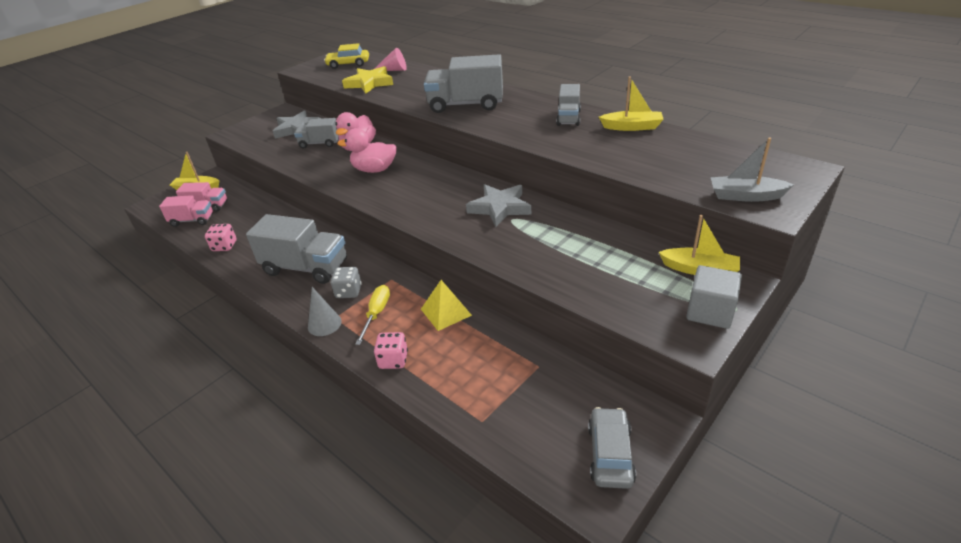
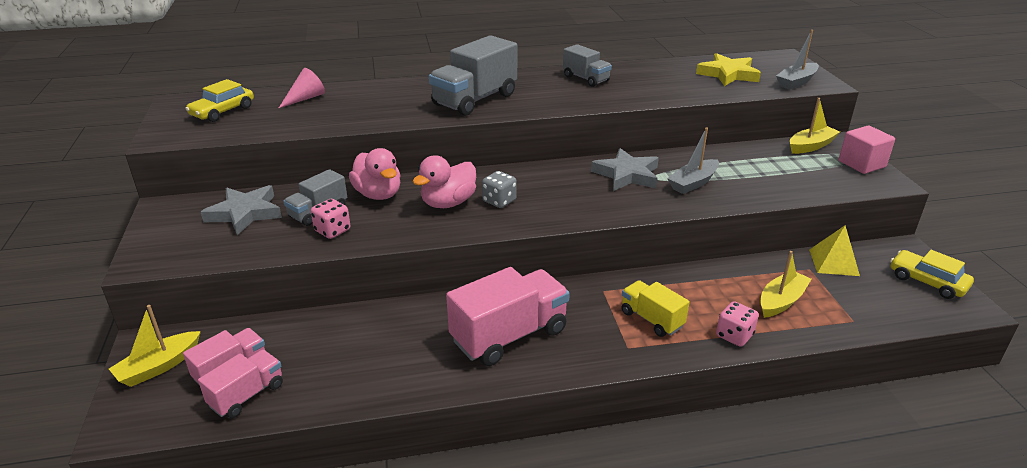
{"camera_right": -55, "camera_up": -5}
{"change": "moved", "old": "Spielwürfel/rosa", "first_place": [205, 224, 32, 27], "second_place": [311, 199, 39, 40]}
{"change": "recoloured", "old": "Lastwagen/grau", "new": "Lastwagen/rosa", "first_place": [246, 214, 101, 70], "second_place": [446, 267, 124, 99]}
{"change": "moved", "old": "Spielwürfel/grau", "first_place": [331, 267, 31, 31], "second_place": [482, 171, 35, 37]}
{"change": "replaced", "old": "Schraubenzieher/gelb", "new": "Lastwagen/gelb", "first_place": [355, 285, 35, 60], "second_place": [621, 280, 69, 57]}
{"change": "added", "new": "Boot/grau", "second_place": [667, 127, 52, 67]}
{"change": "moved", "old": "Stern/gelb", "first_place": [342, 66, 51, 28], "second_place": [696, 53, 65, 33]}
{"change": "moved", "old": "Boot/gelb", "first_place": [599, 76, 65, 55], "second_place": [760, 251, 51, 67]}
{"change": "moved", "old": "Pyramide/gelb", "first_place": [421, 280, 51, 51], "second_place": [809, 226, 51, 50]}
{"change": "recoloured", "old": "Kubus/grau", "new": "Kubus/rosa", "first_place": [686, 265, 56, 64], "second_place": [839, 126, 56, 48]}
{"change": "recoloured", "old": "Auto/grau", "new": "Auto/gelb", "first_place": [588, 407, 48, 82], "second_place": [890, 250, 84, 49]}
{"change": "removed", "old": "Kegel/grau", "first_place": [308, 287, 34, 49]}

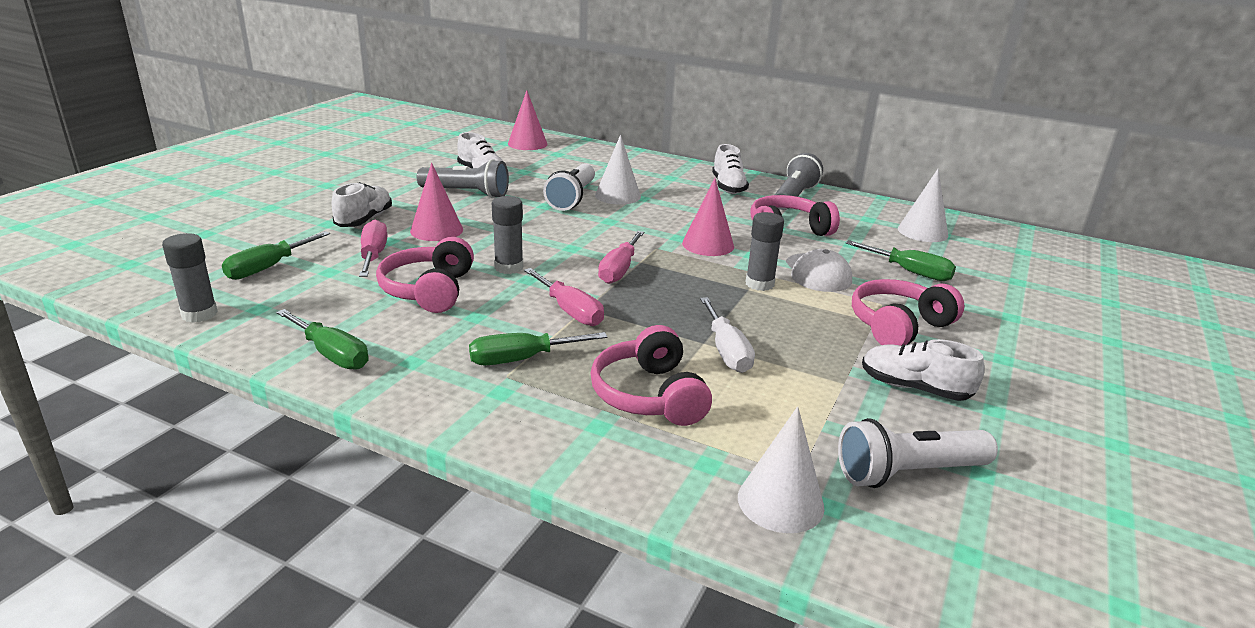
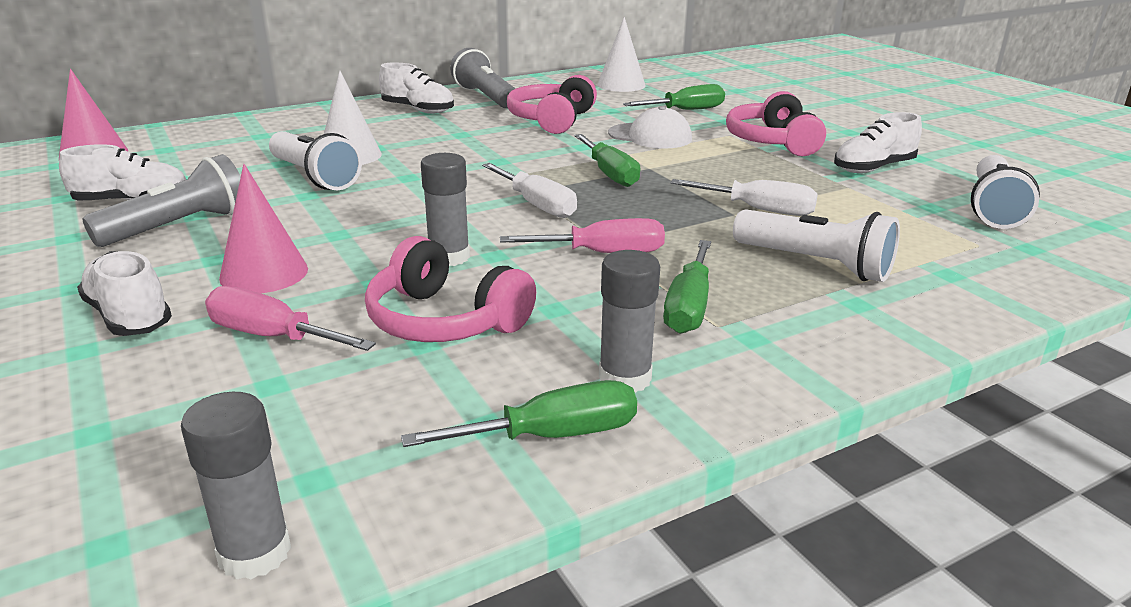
{"camera_right": -55, "camera_up": 0}
{"change": "recoloured", "old": "Schraubenzieher/rosa", "new": "Schraubenzieher/weiß", "first_place": [598, 231, 46, 53], "second_place": [482, 163, 95, 55]}
{"change": "moved", "old": "Schraubenzieher/grün", "first_place": [222, 231, 108, 49], "second_place": [574, 134, 66, 53]}
{"change": "moved", "old": "Klebestift/grau", "first_place": [746, 212, 38, 79], "second_place": [599, 250, 61, 143]}
{"change": "replaced", "old": "Kopfhörer/rosa", "new": "Taschenlampe/weiß", "first_place": [591, 325, 121, 101], "second_place": [733, 209, 167, 73]}
{"change": "removed", "old": "Kegel/rosa", "first_place": [682, 178, 52, 78]}
{"change": "removed", "old": "Kegel/weiß", "first_place": [738, 406, 87, 127]}

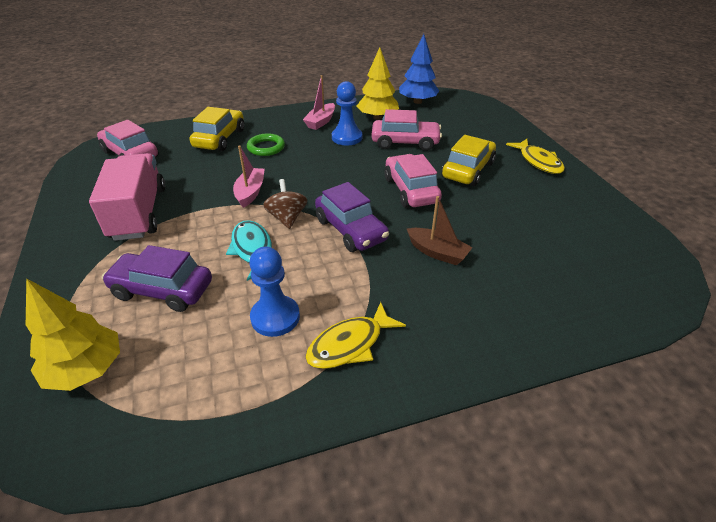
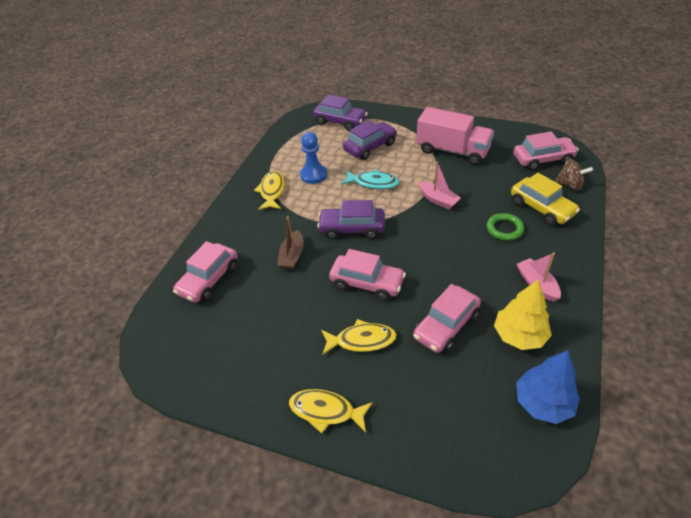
{"camera_right": 130, "camera_up": 5}
{"change": "added", "new": "Auto/rosa", "second_place": [173, 241, 65, 62]}
{"change": "turned", "old": "Boot/braun", "first_place": [407, 196, 66, 69], "second_place": [277, 216, 27, 54], "degrees": -60}
{"change": "replaced", "old": "Baum/gelb", "new": "Auto/lila", "first_place": [26, 278, 94, 113], "second_place": [313, 95, 55, 36]}
{"change": "replaced", "old": "Auto/gelb", "new": "Fisch/gelb", "first_place": [441, 135, 55, 51], "second_place": [321, 319, 76, 36]}
{"change": "moved", "old": "Kreisel/braun", "first_place": [263, 179, 44, 50], "second_place": [555, 159, 38, 31]}
{"change": "removed", "old": "Bauer/blau", "first_place": [332, 81, 30, 65]}

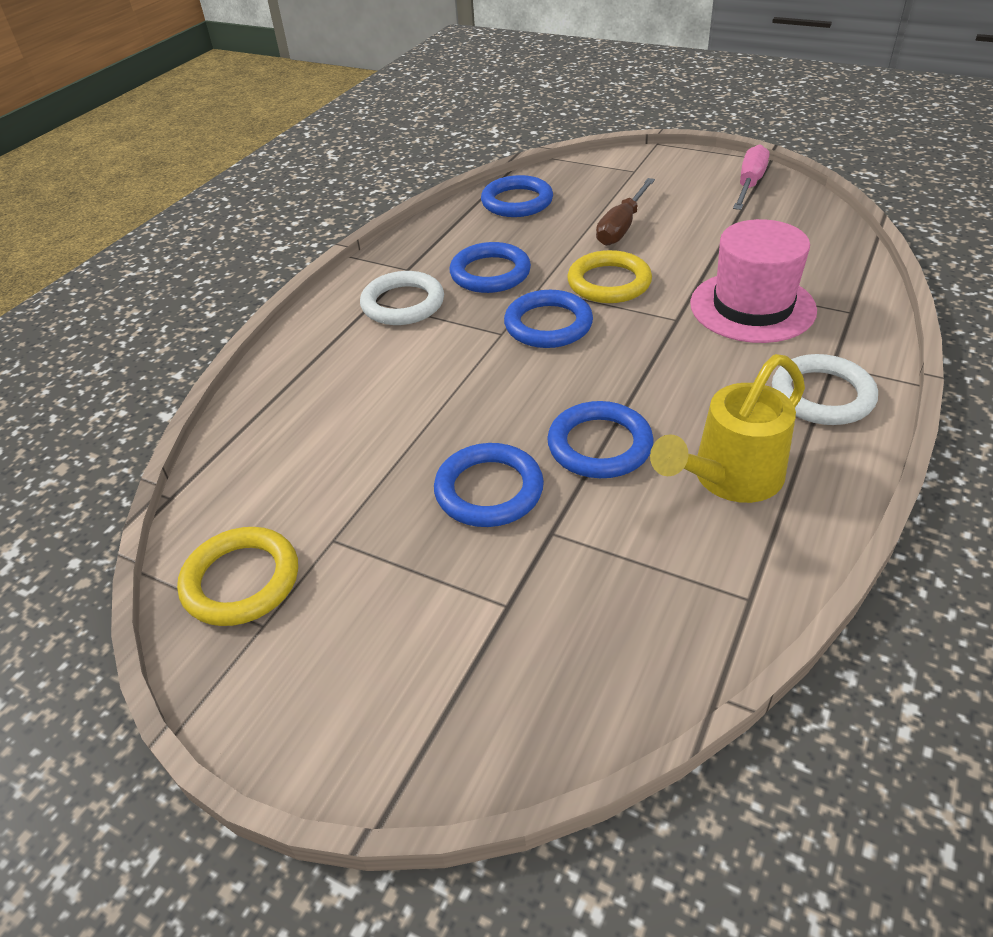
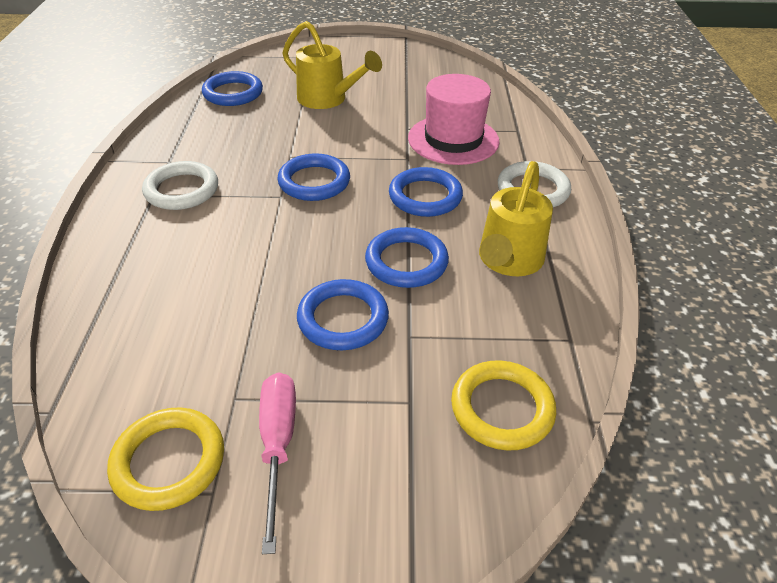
{"camera_right": -30, "camera_up": 0}
{"change": "moved", "old": "Schraubenzieher/rosa", "first_place": [733, 145, 37, 65], "second_place": [259, 372, 37, 182]}
{"change": "replaced", "old": "Schraubenzieher/braun", "new": "Gießkanne/gelb", "first_place": [596, 178, 59, 68], "second_place": [283, 21, 99, 88]}
{"change": "moved", "old": "Ring/blau", "first_place": [450, 242, 81, 51], "second_place": [389, 167, 74, 50]}
{"change": "moved", "old": "Ring/gelb", "first_place": [567, 250, 85, 53], "second_place": [451, 360, 105, 91]}

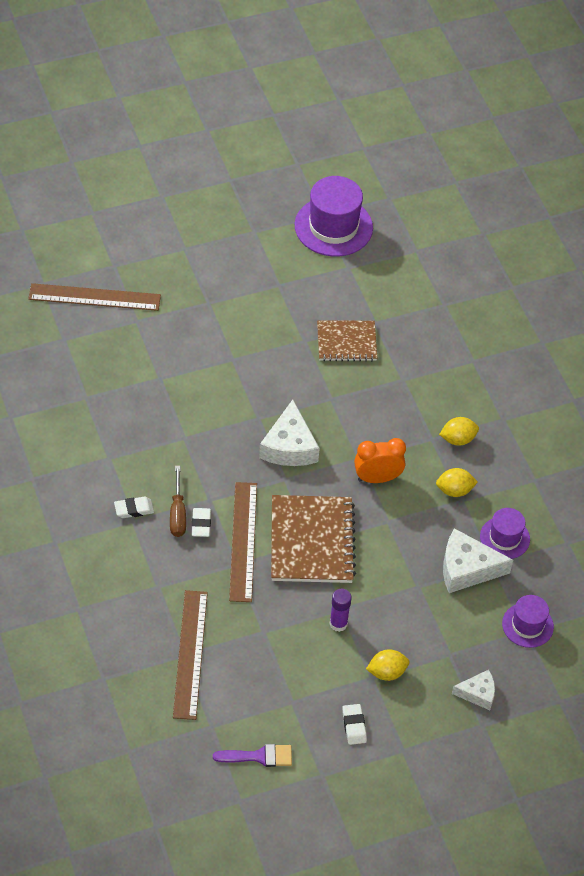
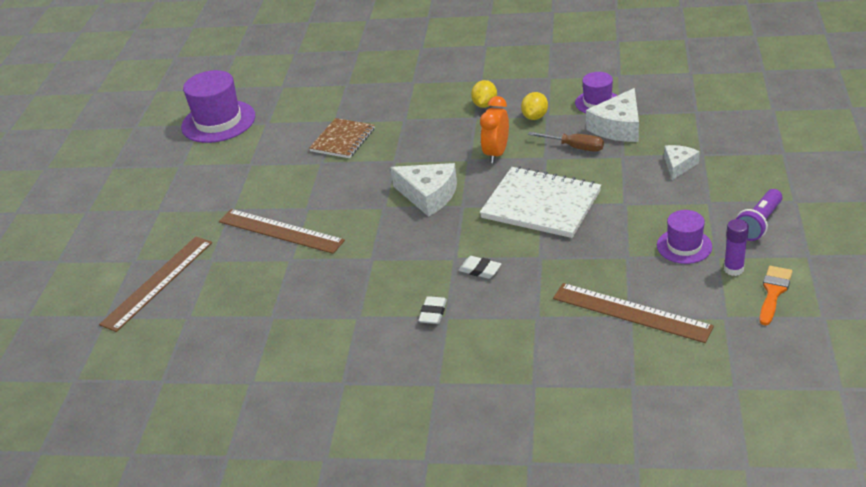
{"camera_right": -55, "camera_up": -15}
{"change": "moved", "old": "Lineal/braun", "first_place": [229, 482, 28, 120], "second_place": [219, 209, 126, 45]}
{"change": "recoloured", "old": "Notizbuch/braun", "new": "Notizbuch/weiß", "first_place": [271, 495, 85, 88], "second_place": [480, 166, 121, 72]}
{"change": "moved", "old": "Schraubenzieher/braun", "first_place": [170, 466, 16, 71], "second_place": [528, 132, 76, 20]}
{"change": "moved", "old": "Hut/lila", "first_place": [502, 595, 52, 53], "second_place": [657, 210, 55, 54]}
{"change": "moved", "old": "Käse/weiß", "first_place": [452, 670, 43, 40], "second_place": [664, 145, 36, 35]}
{"change": "moved", "old": "Klebestift/lila", "first_place": [330, 589, 22, 43], "second_place": [724, 219, 25, 57]}
{"change": "replaced", "old": "Radiergummi/weiß", "new": "Taschenlampe/lila", "first_place": [342, 704, 25, 41], "second_place": [736, 189, 46, 52]}
{"change": "recoloured", "old": "Pinsel/lila", "new": "Pinsel/orange", "first_place": [213, 744, 79, 23], "second_place": [760, 266, 33, 59]}
{"change": "removed", "old": "Zitrone/gelb", "first_place": [366, 649, 43, 32]}

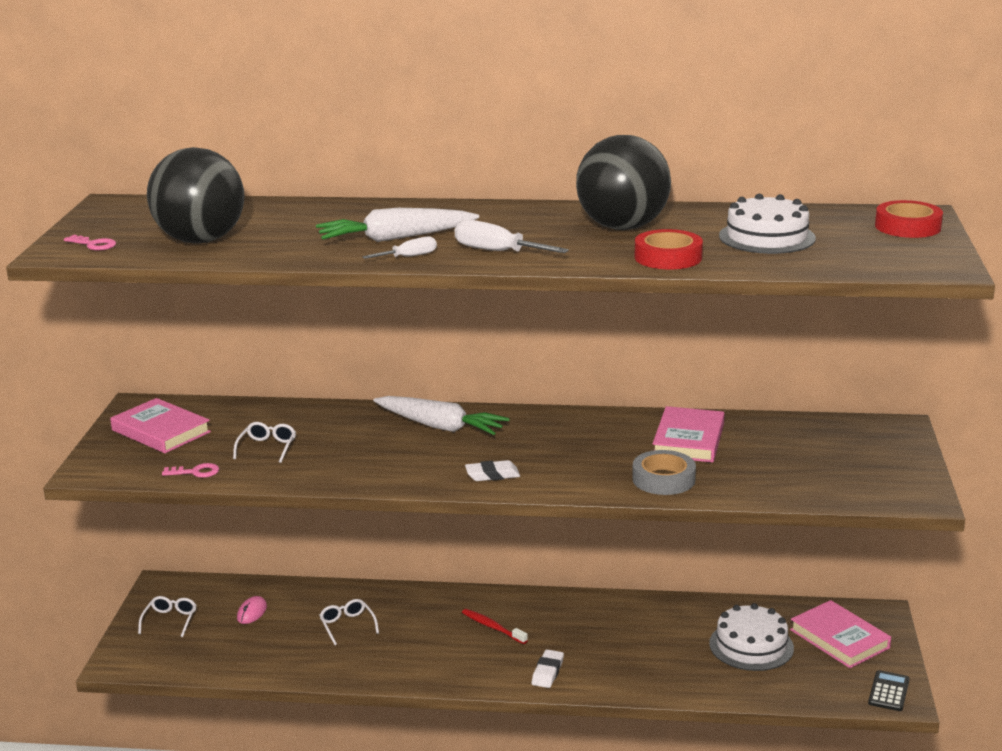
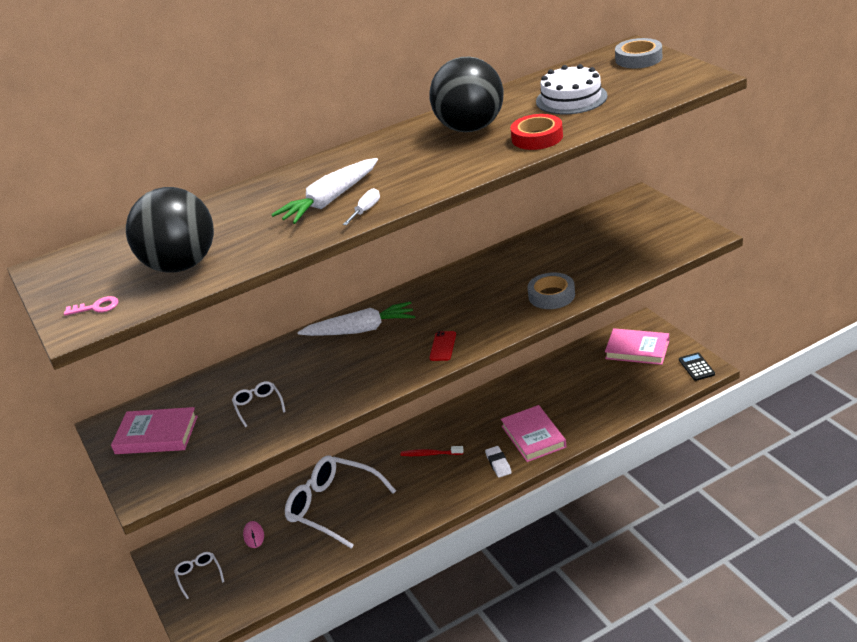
{"camera_right": -30, "camera_up": 10}
{"change": "resized", "old": "Brille/weiß", "first_place": [319, 599, 60, 46], "second_place": [285, 456, 111, 93], "factor": 2.24}
{"change": "replaced", "old": "Radiergummi/weiß", "new": "Handy/rot", "first_place": [465, 460, 55, 21], "second_place": [429, 331, 27, 30]}
{"change": "moved", "old": "Buch/rosa", "first_place": [652, 406, 73, 57], "second_place": [501, 405, 66, 57]}
{"change": "recoloured", "old": "Klebeband/rot", "new": "Klebeband/grau", "first_place": [875, 200, 68, 38], "second_place": [615, 38, 47, 30]}
{"change": "removed", "old": "Schlüssel/rosa", "first_place": [162, 463, 57, 15]}
{"change": "removed", "old": "Schraubenzieher/weiß", "first_place": [455, 219, 114, 34]}
{"change": "removed", "old": "Kuchen/weiß", "first_place": [709, 603, 85, 68]}

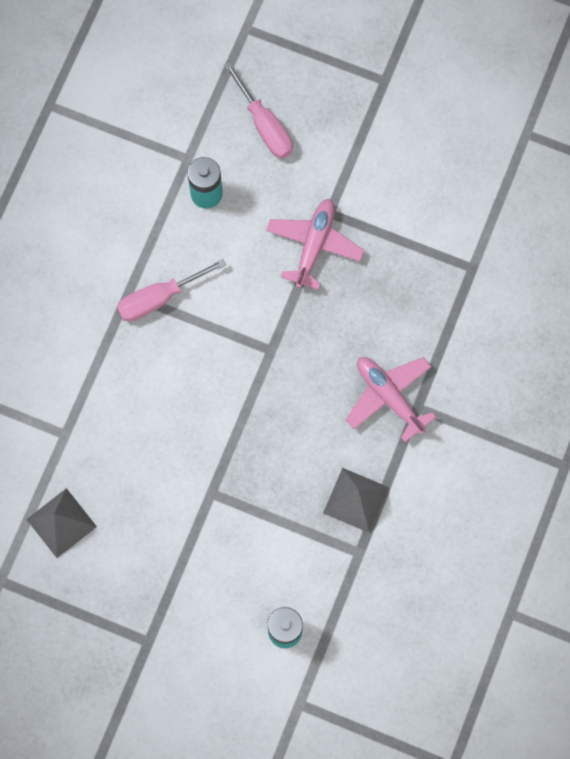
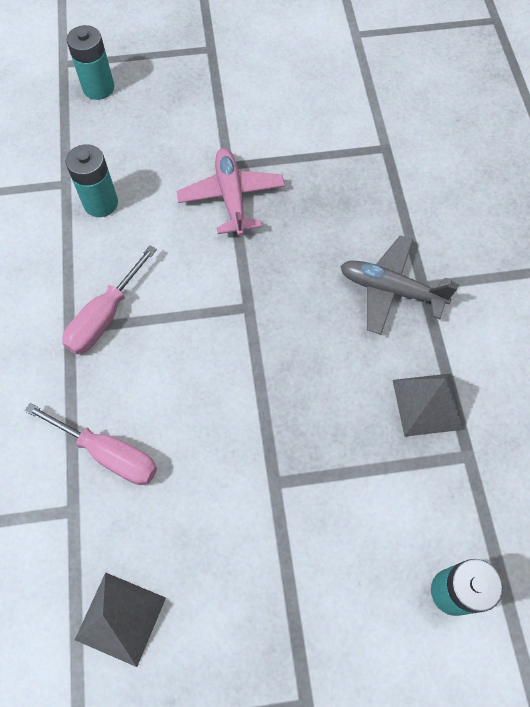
{"camera_right": -30, "camera_up": -10}
{"change": "moved", "old": "Schraubenzieher/rosa", "first_place": [224, 62, 69, 97], "second_place": [25, 403, 132, 82]}
{"change": "added", "new": "Batterie/türkis", "second_place": [66, 25, 48, 75]}
{"change": "recoloured", "old": "Flugzeug/rosa", "new": "Flugzeug/grau", "first_place": [346, 357, 90, 85], "second_place": [340, 235, 118, 100]}

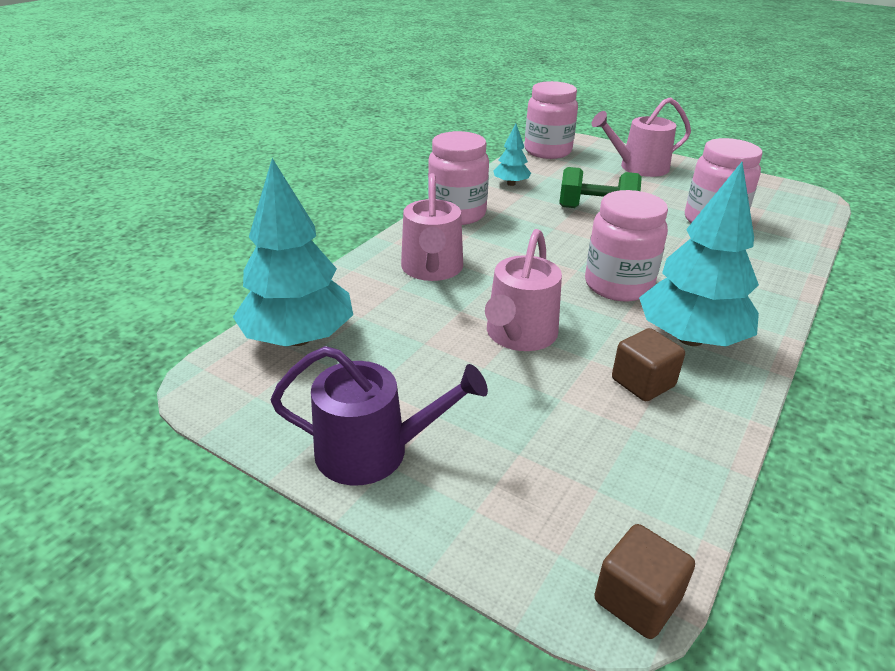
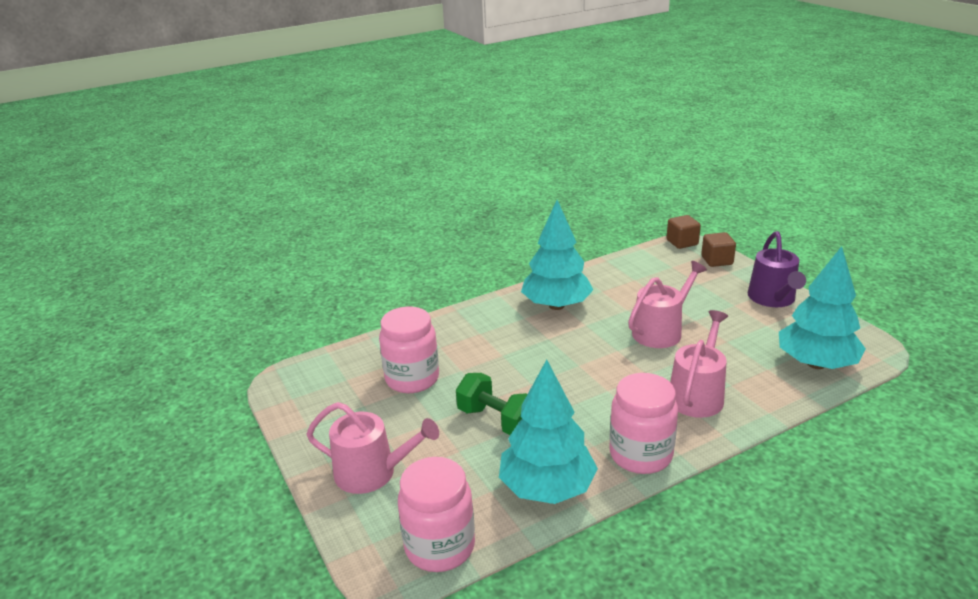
{"camera_right": -150, "camera_up": -5}
{"change": "resized", "old": "Baum/türkis", "first_place": [494, 123, 37, 63], "second_place": [499, 359, 99, 145], "factor": 2.07}
{"change": "moved", "old": "Kubus/braun", "first_place": [612, 328, 73, 73], "second_place": [701, 232, 35, 35]}
{"change": "turned", "old": "Gießkanne/lila", "first_place": [270, 346, 218, 140], "second_place": [748, 231, 58, 76], "degrees": -120}
{"change": "removed", "old": "Einmachglas/rosa", "first_place": [585, 190, 83, 111]}

